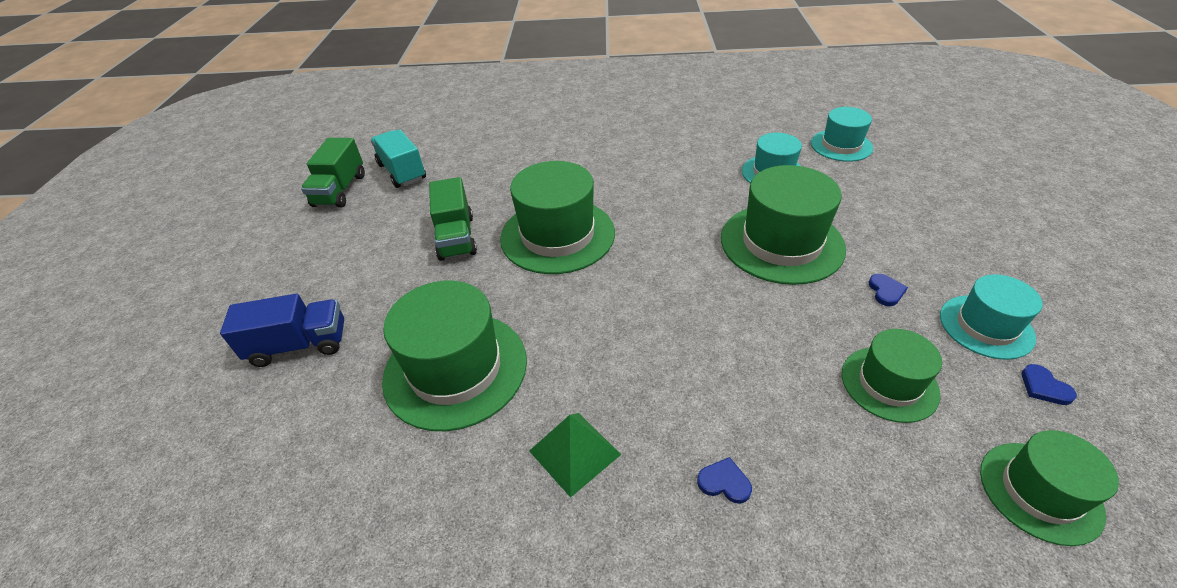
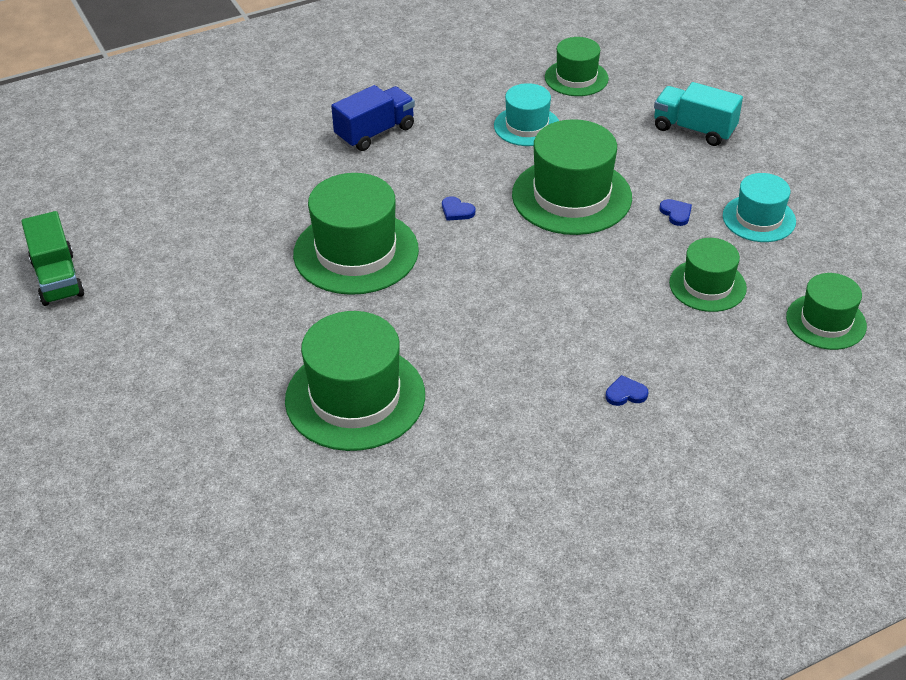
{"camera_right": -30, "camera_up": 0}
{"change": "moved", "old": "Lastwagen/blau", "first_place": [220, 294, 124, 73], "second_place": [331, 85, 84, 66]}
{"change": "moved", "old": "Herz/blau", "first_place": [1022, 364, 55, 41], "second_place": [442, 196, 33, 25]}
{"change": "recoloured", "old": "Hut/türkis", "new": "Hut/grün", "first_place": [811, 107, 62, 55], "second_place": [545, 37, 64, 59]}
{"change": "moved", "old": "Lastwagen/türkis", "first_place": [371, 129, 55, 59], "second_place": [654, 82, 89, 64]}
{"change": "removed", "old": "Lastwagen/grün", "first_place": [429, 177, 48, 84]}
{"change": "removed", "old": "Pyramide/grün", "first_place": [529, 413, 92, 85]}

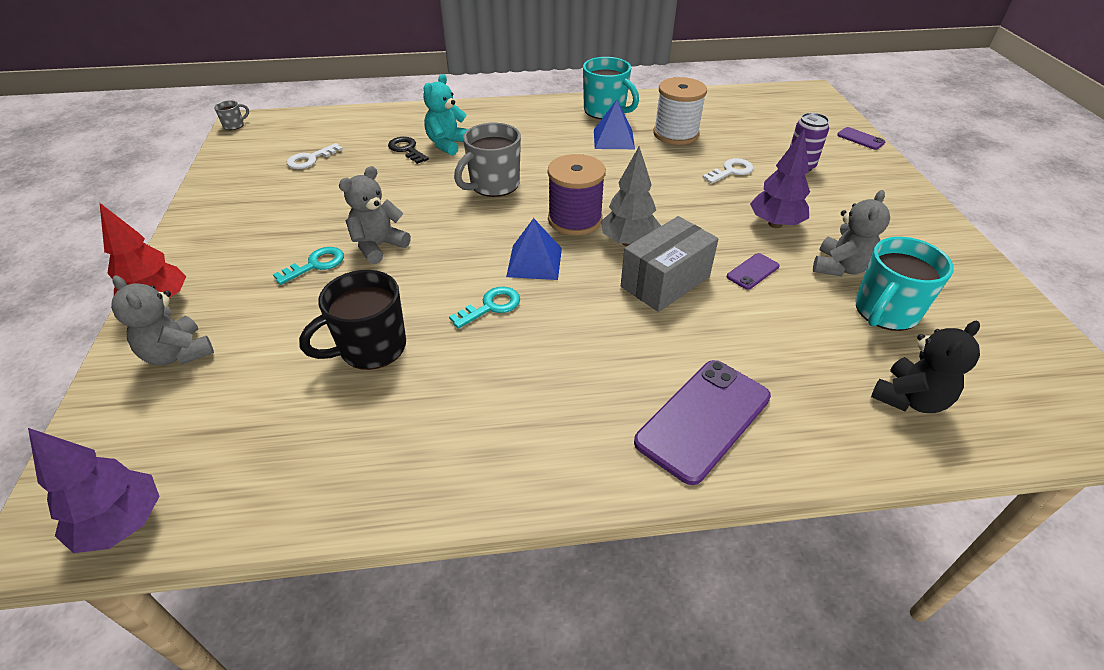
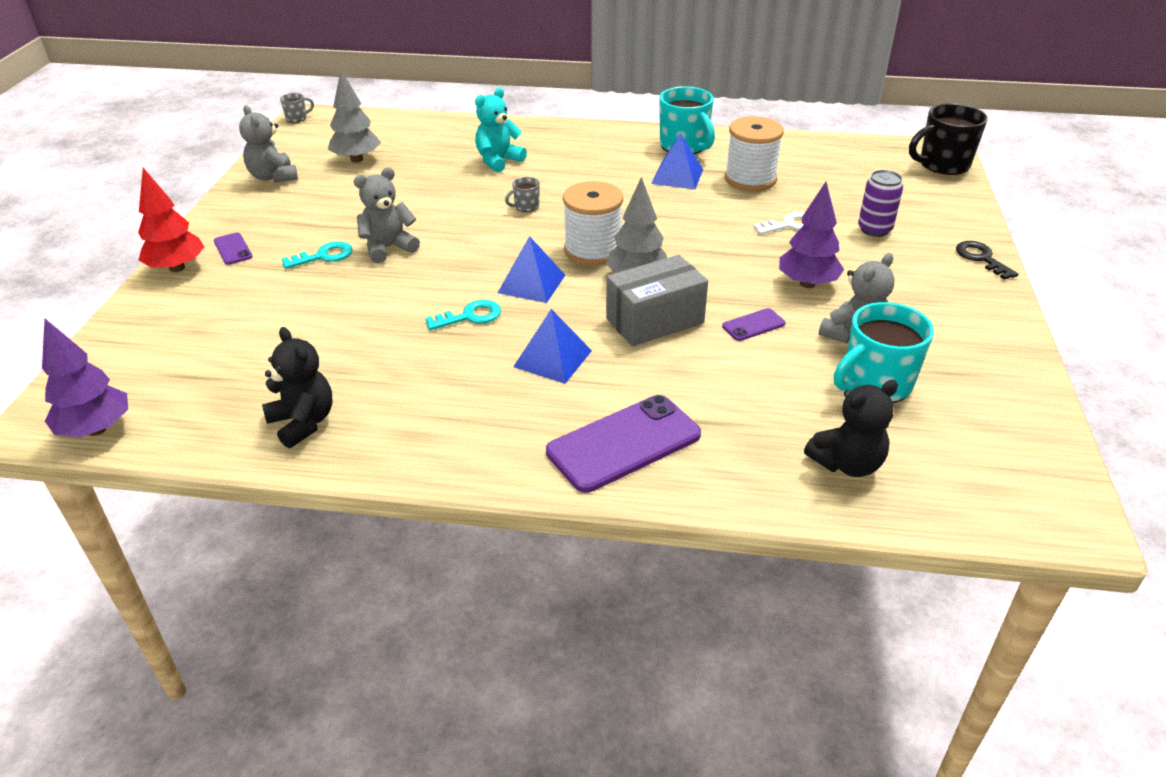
{"camera_right": 15, "camera_up": -5}
{"change": "moved", "old": "Handy/lila", "first_place": [837, 127, 48, 23], "second_place": [214, 232, 38, 33]}
{"change": "moved", "old": "Teddybär/grau", "first_place": [111, 275, 103, 90], "second_place": [239, 105, 59, 78]}
{"change": "added", "new": "Teddybär/schwarz", "second_place": [262, 327, 70, 121]}
{"change": "replaced", "old": "Schlüssel/weiß", "new": "Baum/grau", "first_place": [287, 143, 56, 26], "second_place": [328, 70, 53, 93]}
{"change": "resized", "old": "Tasse/grau", "first_place": [454, 123, 67, 74], "second_place": [505, 177, 35, 35], "factor": 0.46}
{"change": "added", "new": "Pyramide/blau", "second_place": [513, 309, 79, 75]}
{"change": "recoloured", "old": "Garnrolle/lila", "new": "Garnrolle/weiß", "first_place": [548, 154, 58, 81], "second_place": [563, 181, 60, 85]}
{"change": "moved", "old": "Tasse/schwarz", "first_place": [299, 270, 107, 100], "second_place": [909, 103, 79, 72]}
{"change": "moved", "old": "Schlüssel/schwarz", "first_place": [388, 137, 41, 27], "second_place": [956, 241, 62, 39]}

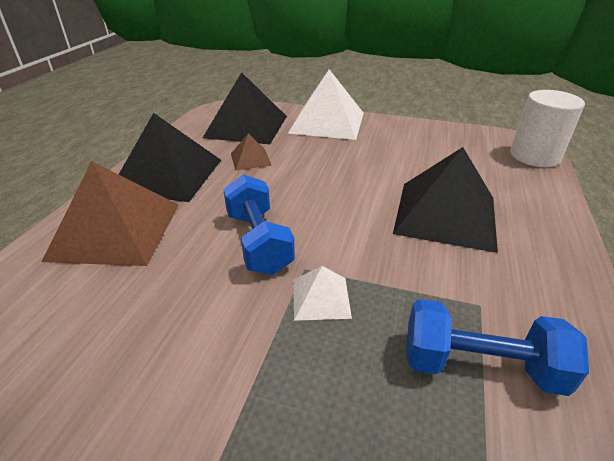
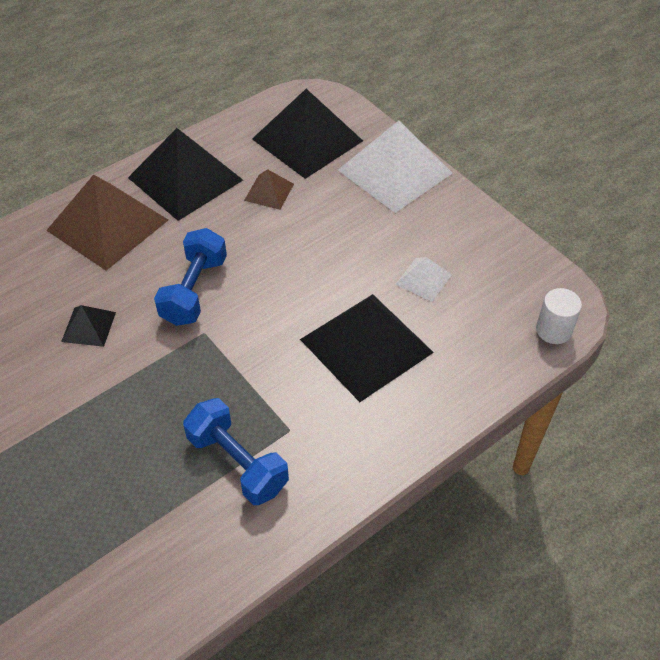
{"camera_right": 35, "camera_up": 15}
{"change": "added", "new": "Pyramide/schwarz", "second_place": [61, 305, 55, 42]}
{"change": "moved", "old": "Pyramide/weiß", "first_place": [293, 266, 59, 55], "second_place": [396, 257, 56, 45]}
{"change": "resized", "old": "Vollzylinder/weiß", "first_place": [510, 90, 75, 77], "second_place": [536, 288, 46, 56], "factor": 0.62}

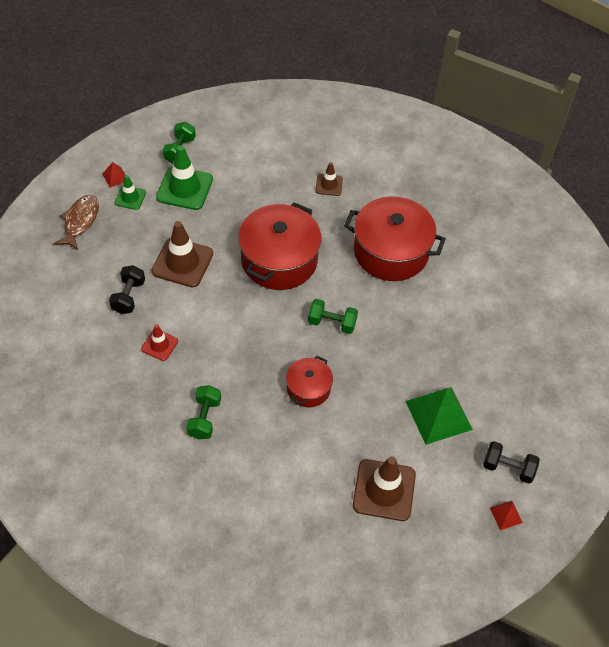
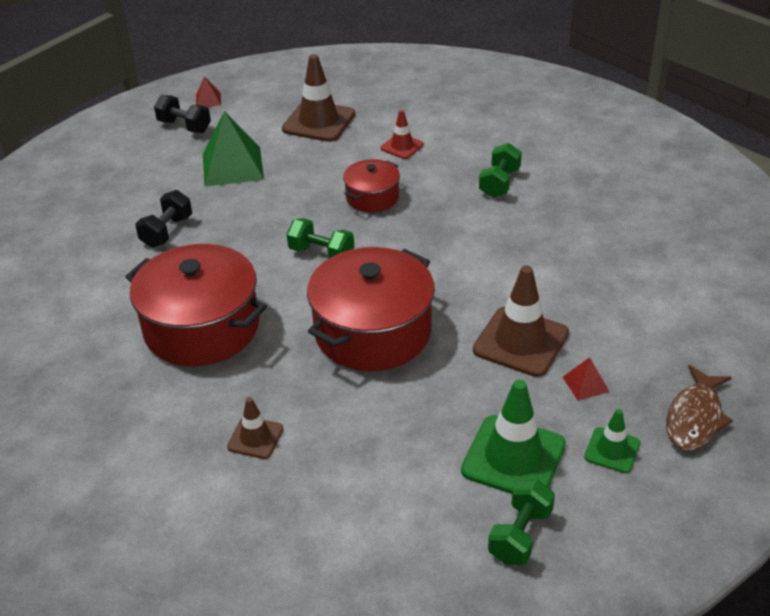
{"camera_right": -165, "camera_up": -15}
{"change": "moved", "old": "Hantel/schwarz", "first_place": [109, 265, 36, 49], "second_place": [135, 190, 57, 58]}
{"change": "moved", "old": "Leitkegel/rot", "first_place": [141, 324, 37, 37], "second_place": [381, 110, 43, 49]}
{"change": "moved", "old": "Pyramide/rot", "first_place": [102, 162, 23, 26], "second_place": [563, 357, 47, 44]}

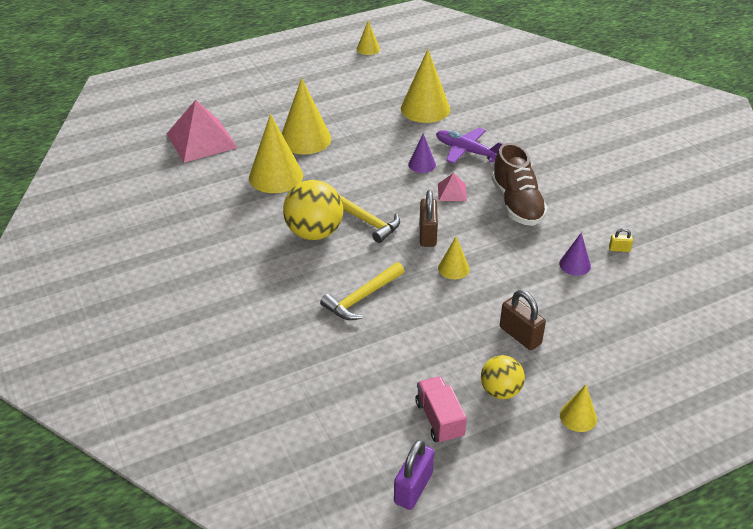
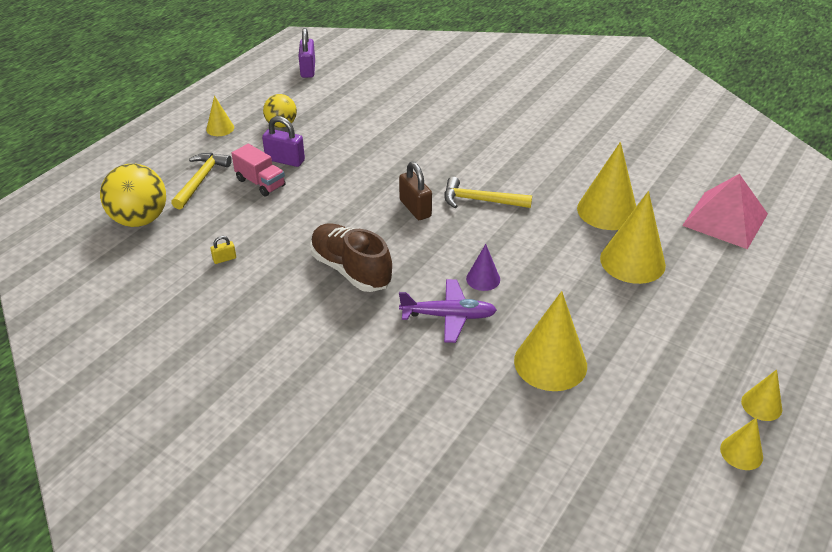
{"camera_right": 150, "camera_up": 0}
{"change": "moved", "old": "Ball/gelb", "first_place": [283, 180, 60, 60], "second_place": [100, 164, 66, 63]}
{"change": "moved", "old": "Hammer/gelb", "first_place": [320, 262, 84, 58], "second_place": [171, 153, 61, 56]}
{"change": "moved", "old": "Lastwagen/rosa", "first_place": [415, 376, 52, 68], "second_place": [231, 144, 54, 52]}
{"change": "recoloured", "old": "Vorhängeschloss/braun", "new": "Vorhängeschloss/lila", "first_place": [500, 290, 46, 60], "second_place": [262, 116, 43, 51]}
{"change": "moved", "old": "Kegel/gelb", "first_place": [438, 236, 32, 43], "second_place": [741, 369, 41, 52]}
{"change": "removed", "old": "Pyramide/rosa", "first_place": [438, 173, 29, 28]}
{"change": "removed", "old": "Kegel/lila", "first_place": [559, 232, 32, 44]}

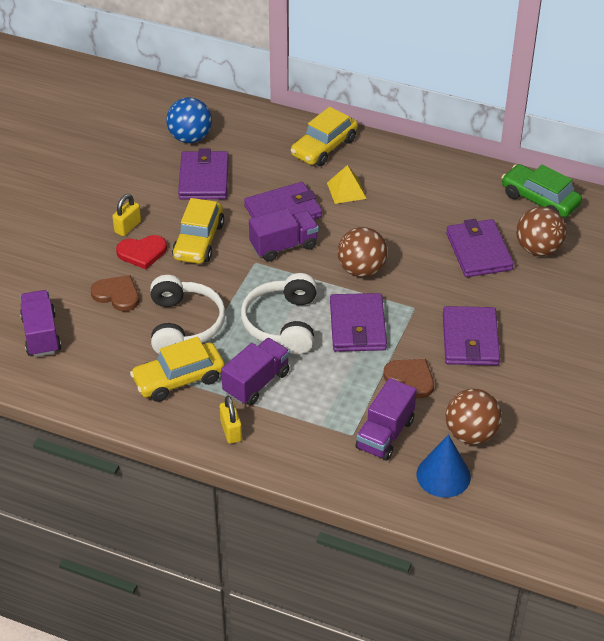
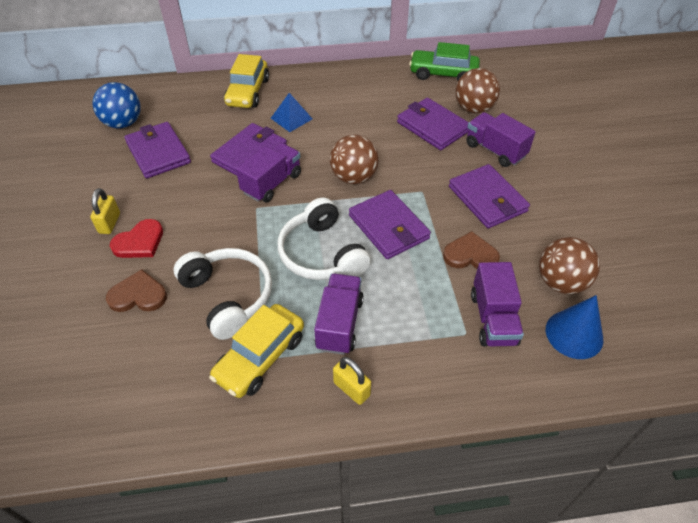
{"camera_right": -30, "camera_up": 5}
{"change": "recoloured", "old": "Pyramide/gelb", "new": "Pyramide/blau", "first_place": [327, 165, 40, 39], "second_place": [271, 93, 41, 39]}
{"change": "moved", "old": "Lastwagen/lila", "first_place": [20, 290, 41, 67], "second_place": [466, 112, 70, 55]}
{"change": "removed", "old": "Auto/gelb", "first_place": [172, 198, 52, 66]}

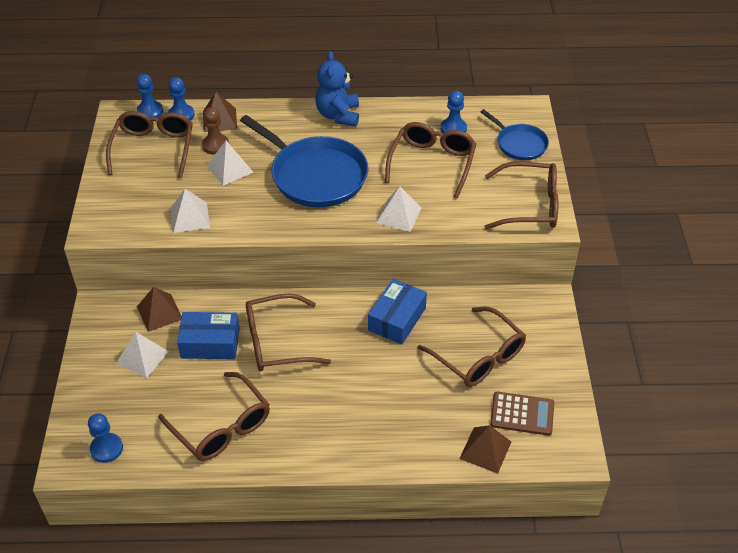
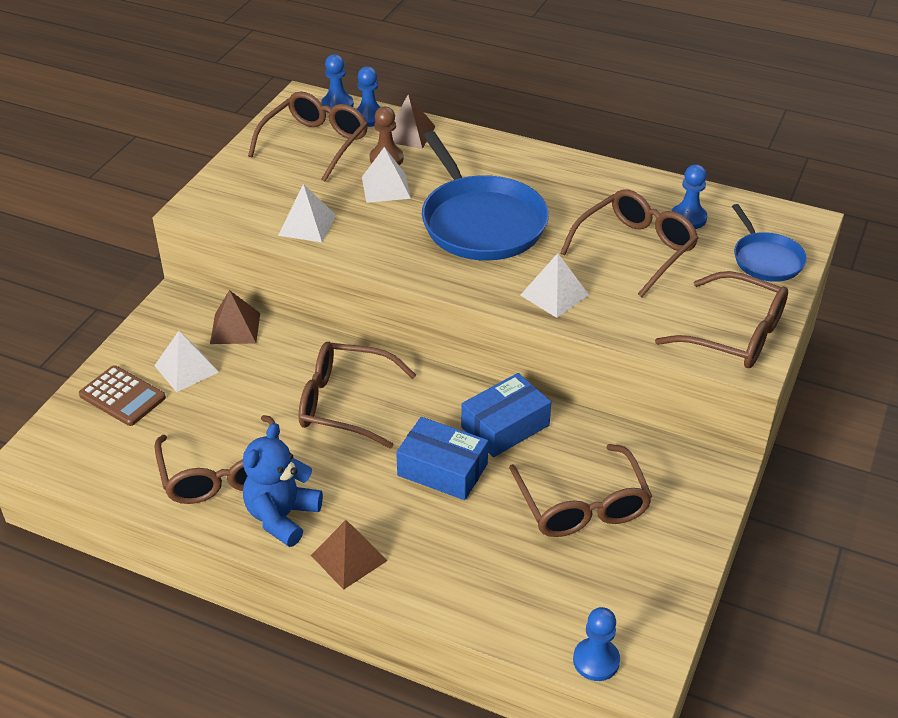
{"camera_right": 25, "camera_up": -5}
{"change": "moved", "old": "Taschenrechner/braun", "first_place": [490, 392, 64, 44], "second_place": [79, 365, 87, 61]}
{"change": "moved", "old": "Teddybär/blau", "first_place": [315, 51, 44, 75], "second_place": [243, 423, 80, 124]}
{"change": "moved", "old": "Pyramide/braun", "first_place": [459, 425, 52, 49], "second_place": [311, 520, 77, 70]}
{"change": "moved", "old": "Schachtel/blau", "first_place": [177, 312, 62, 47], "second_place": [396, 417, 92, 83]}
{"change": "moved", "old": "Bauer/blau", "first_place": [88, 413, 35, 50], "second_place": [573, 607, 47, 74]}

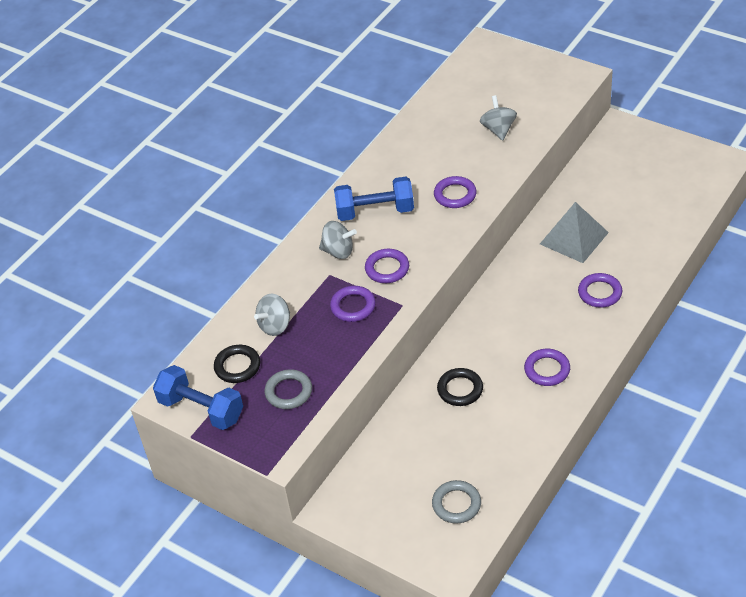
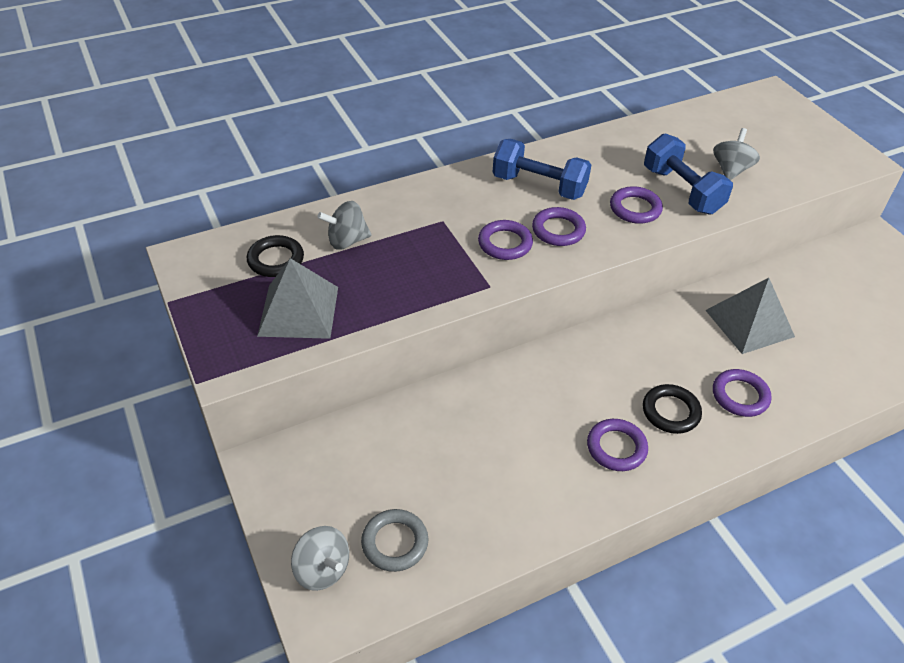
{"camera_right": 25, "camera_up": 0}
{"change": "replaced", "old": "Ring/grau", "new": "Pyramide/grau", "first_place": [264, 369, 48, 40], "second_place": [257, 258, 81, 81]}
{"change": "moved", "old": "Kreisel/grau", "first_place": [319, 221, 38, 38], "second_place": [291, 526, 58, 65]}
{"change": "moved", "old": "Ring/lila", "first_place": [330, 286, 46, 36], "second_place": [532, 207, 54, 39]}
{"change": "moved", "old": "Ring/schwarz", "first_place": [437, 368, 46, 38], "second_place": [643, 384, 59, 50]}
{"change": "moved", "old": "Hantel/blau", "first_place": [153, 365, 90, 65], "second_place": [644, 133, 89, 82]}

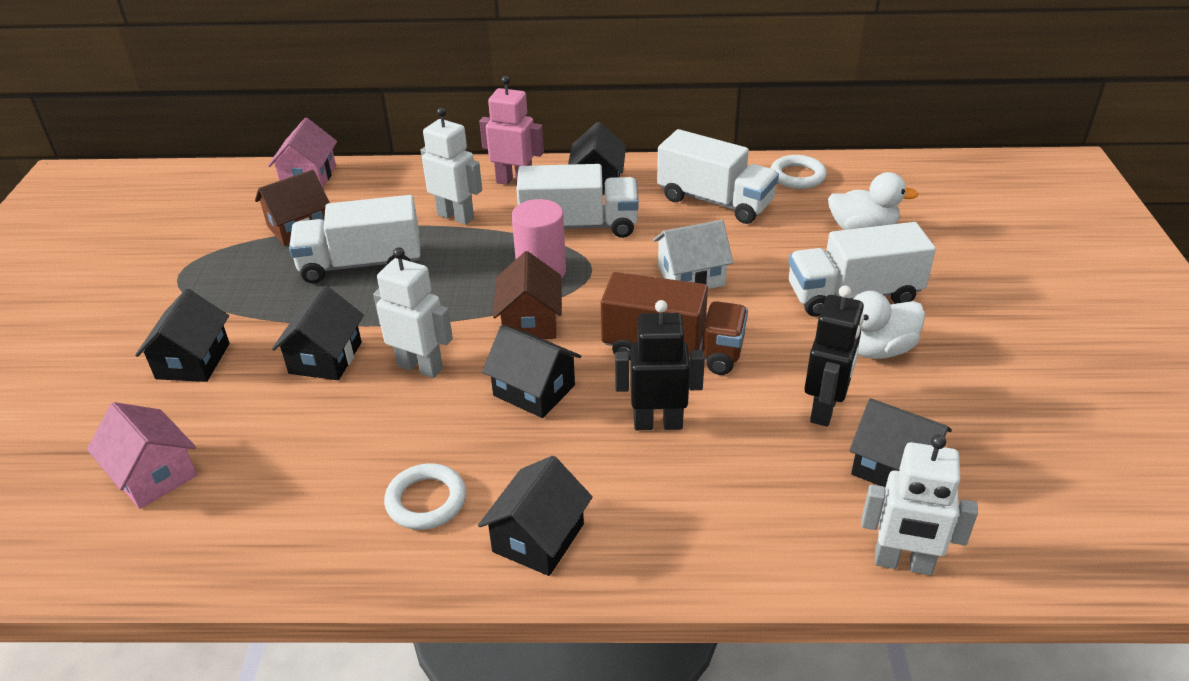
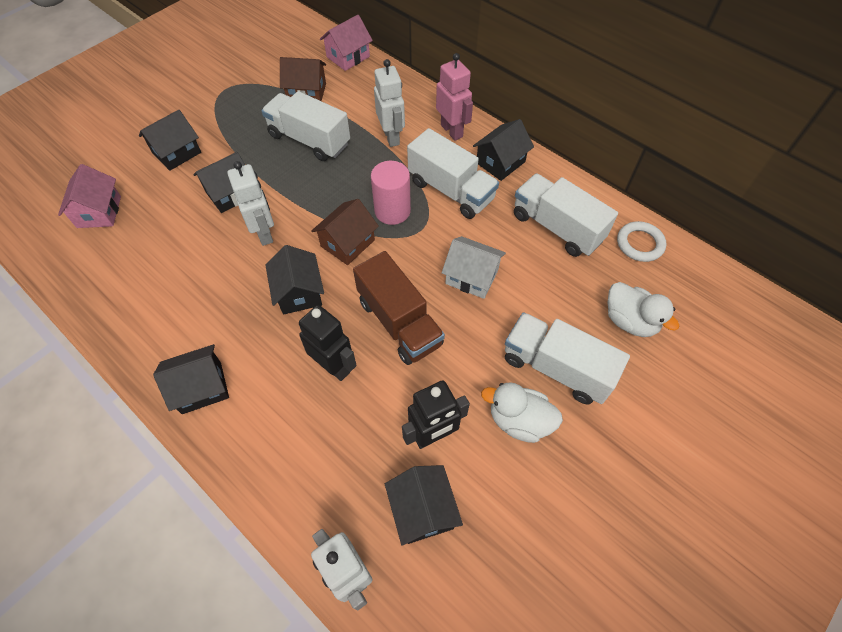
{"camera_right": 40, "camera_up": 20}
{"change": "turned", "old": "Lastwagen/weiß", "first_place": [657, 129, 122, 95], "second_place": [514, 174, 104, 83], "degrees": 150}
{"change": "removed", "old": "Ring/weiß", "first_place": [384, 463, 82, 67]}

